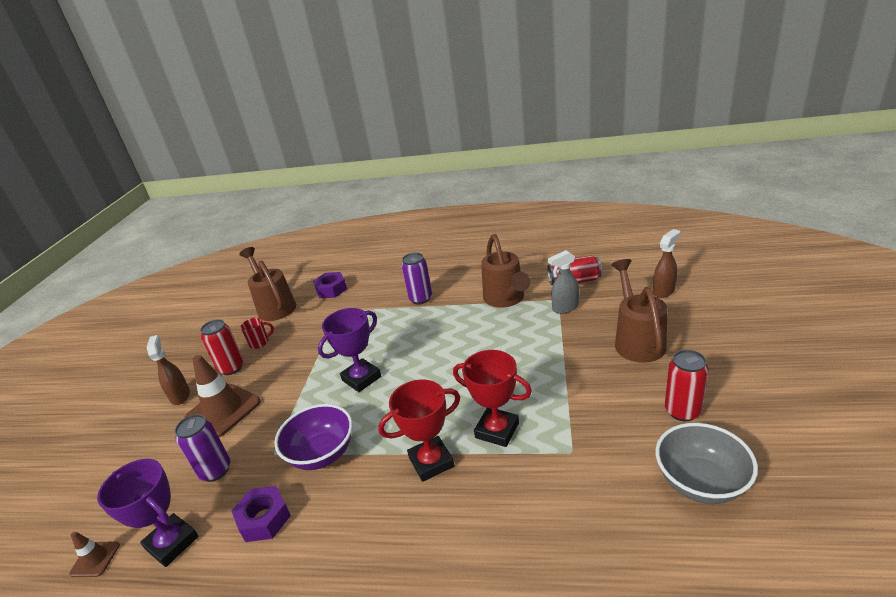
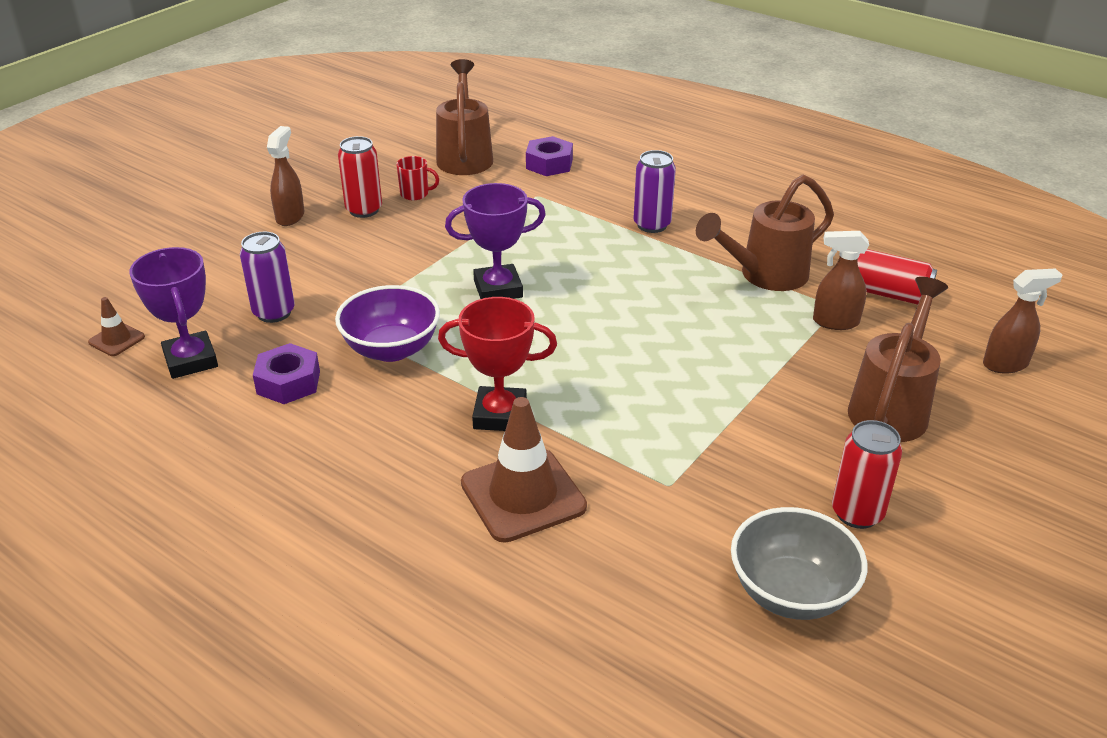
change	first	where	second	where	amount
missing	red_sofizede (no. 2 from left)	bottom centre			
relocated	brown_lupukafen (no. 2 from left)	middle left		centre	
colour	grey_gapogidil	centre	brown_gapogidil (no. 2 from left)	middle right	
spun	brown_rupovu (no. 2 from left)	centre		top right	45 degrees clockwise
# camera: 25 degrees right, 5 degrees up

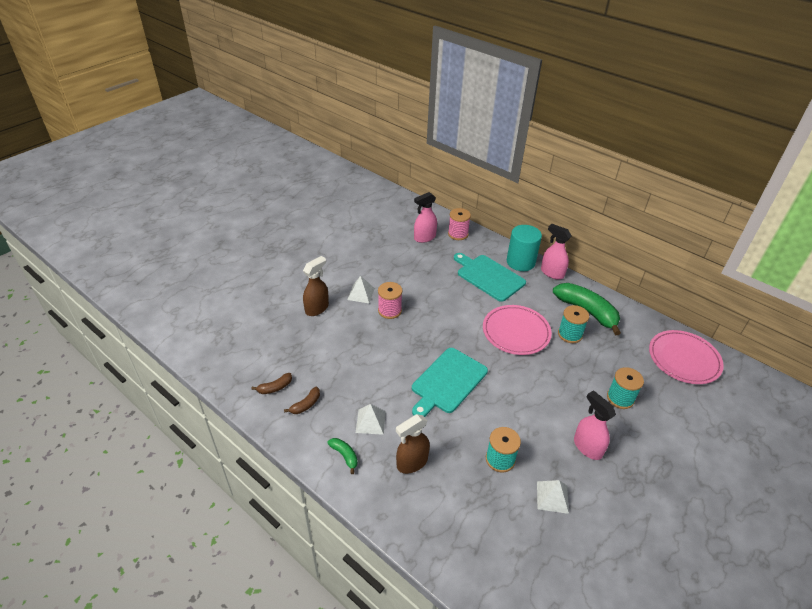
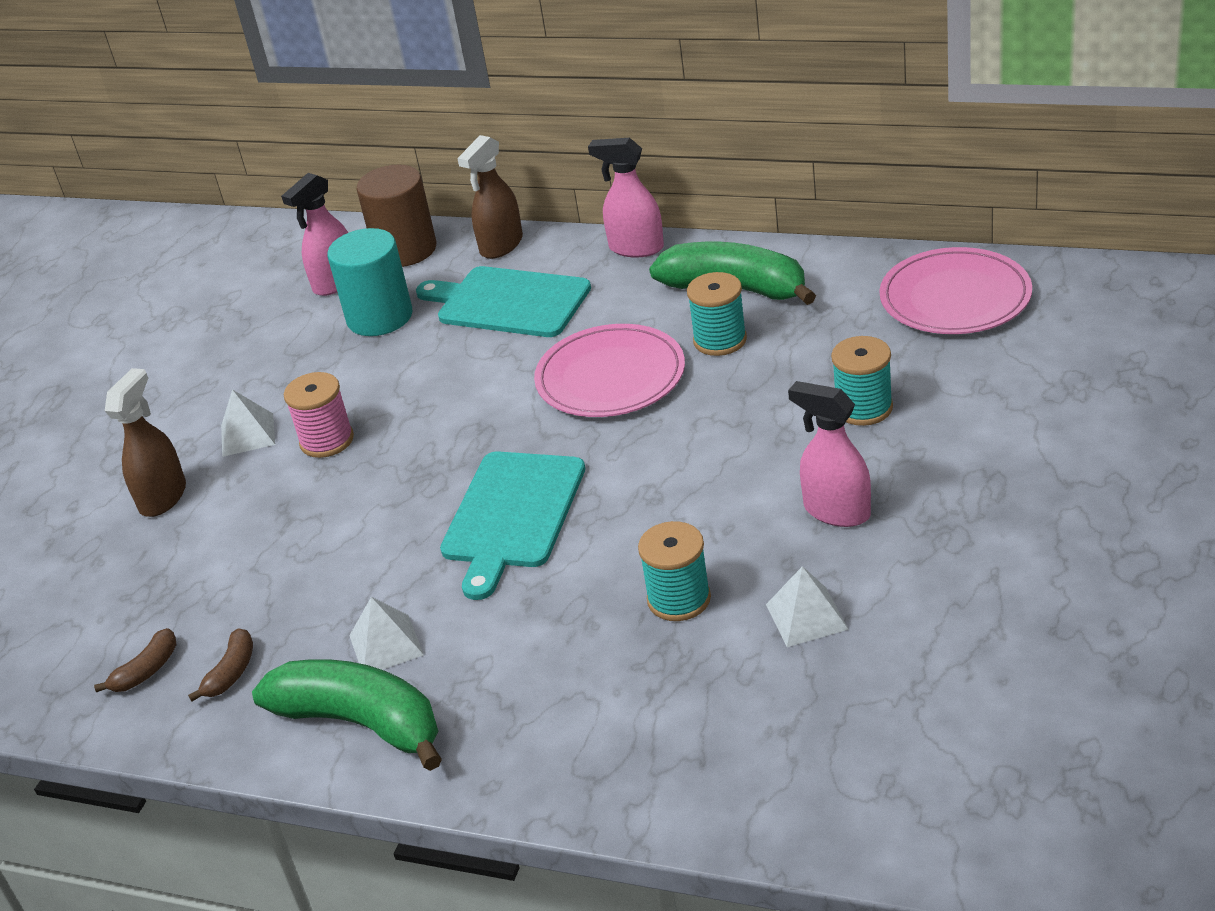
change	first	where	second	where	amount
relocated	brown_gapogidil (no. 2 from left)	bottom centre		top centre	
relocated	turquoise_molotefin	centre		top left	
exchanged	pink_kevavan (no. 2 from left)	centre	brown_molotefin	top left	
size	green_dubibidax (no. 1 from left)	bottom centre		bottom left	x2.23
# camera: 15 degrees left, 5 degrees down

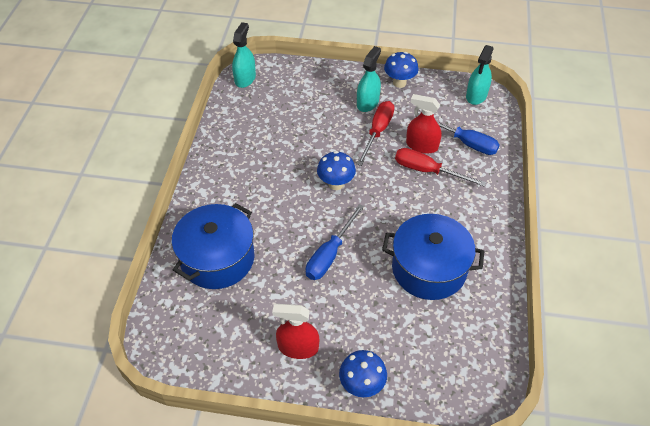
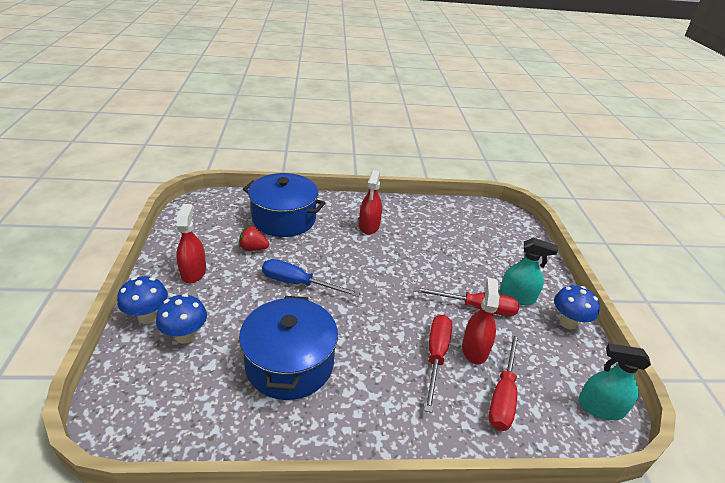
change	first	where	second	where	amount
missing	turquoise_gapogidil (no. 1 from left)	top centre			
appeared			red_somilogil	centre	
appeared			red_gapogidil (no. 2 from left)	centre	
relocated	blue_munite (no. 1 from left in the first image)	centre	blue_munite (no. 2 from left)	middle left	
colour	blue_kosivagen (no. 2 from left)	top right	red_kosivagen (no. 3 from left)	bottom right	
# camera: 75 degrees right, 15 degrees down

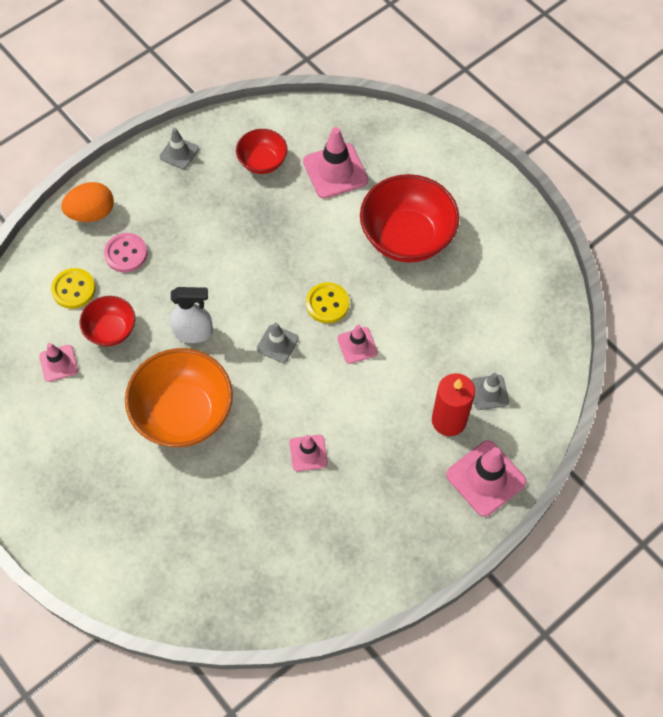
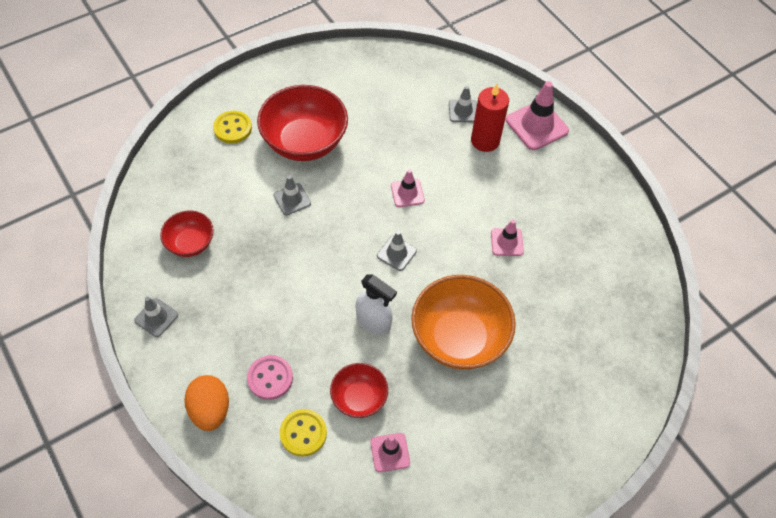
change	first	where	second	where	amount
missing	pink_lupukafen (no. 3 from left)	top centre			
appeared			grey_lupukafen (no. 2 from left)	centre	
relocated	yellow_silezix (no. 2 from left in the first image)	centre	yellow_silezix (no. 1 from left)	top left	
spun	white_gapogidil	middle left		centre	120 degrees clockwise
# camera: 85 degrees left, 5 degrees down

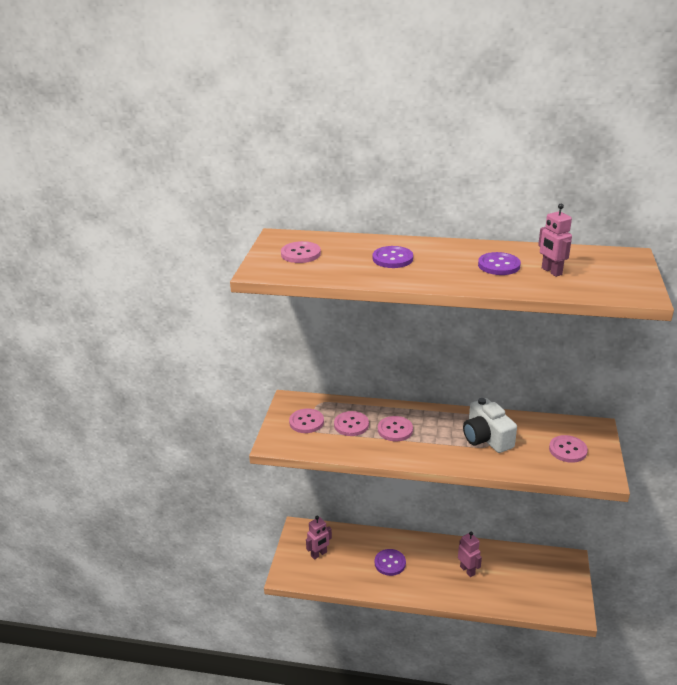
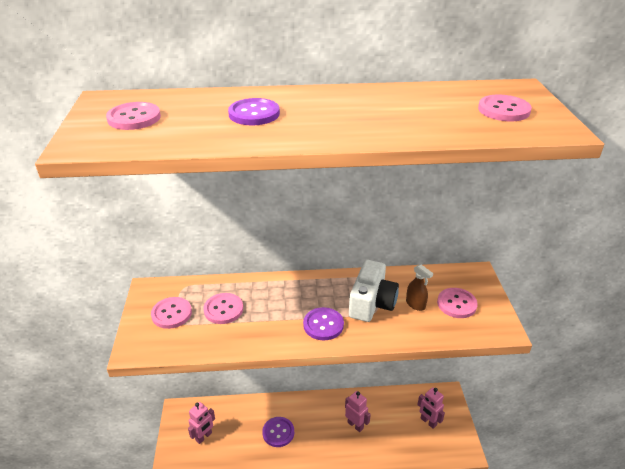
change	first	where	second	where	amount
appeared			brown_gapogidil	middle right	
relocated	pink_silezix (no. 4 from left in the first image)	centre	pink_silezix (no. 5 from left)	top right	
relocated	purple_silezix (no. 3 from left)	middle right		bottom centre	
relocated	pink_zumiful (no. 3 from left)	middle right		bottom right	
spun	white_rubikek	middle right		centre	120 degrees counterclockwise
# camera: 15 degrees left, 5 degrees up

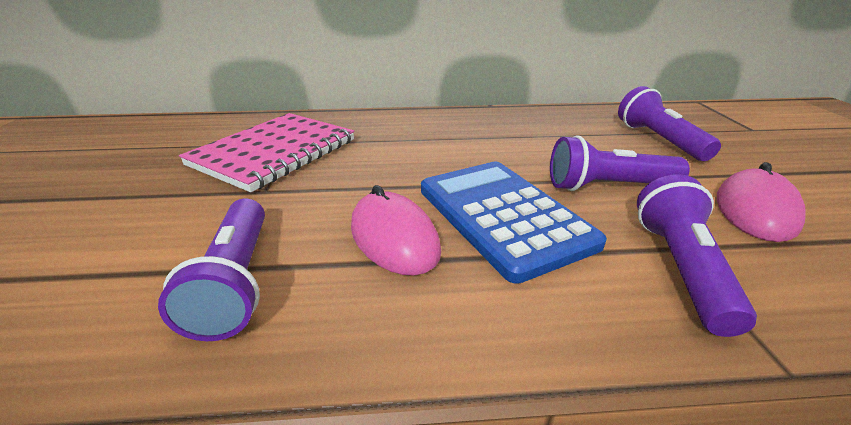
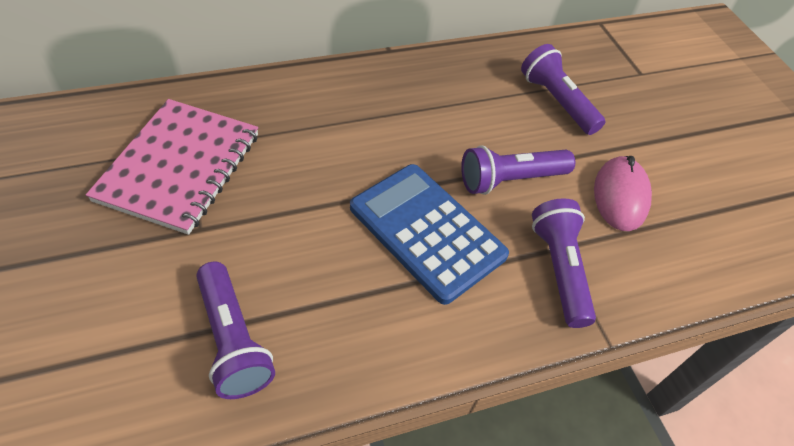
change	first	where	second	where	amount
missing	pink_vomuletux (no. 1 from left)	centre			
# camera: 20 degrees left, 20 degrees up

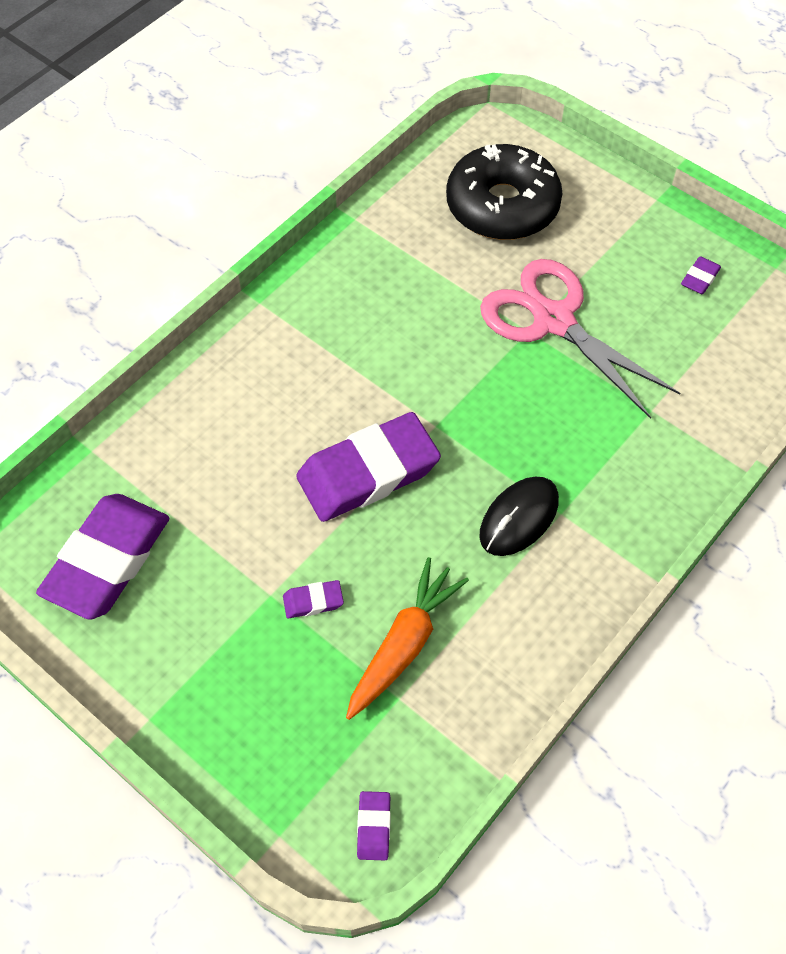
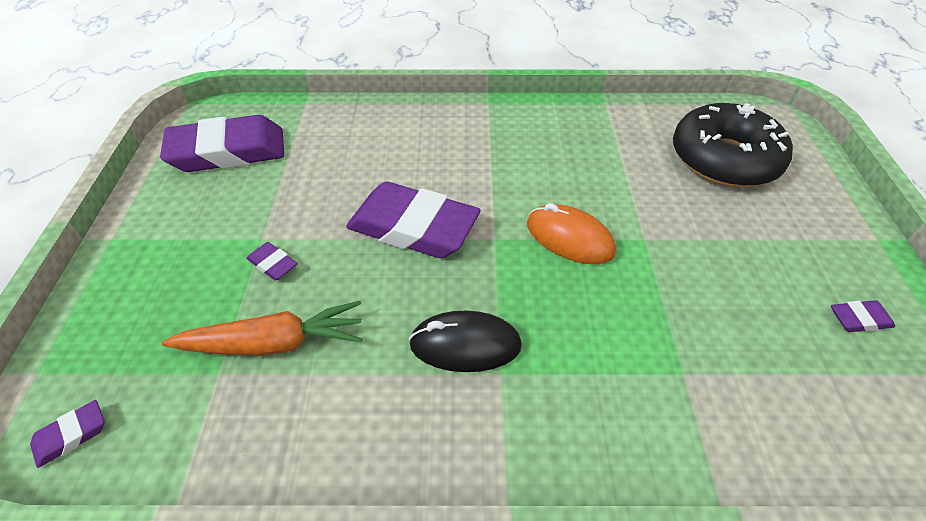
change	first	where	second	where	amount
missing	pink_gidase	middle right			
appeared			orange_vomuletux	centre	
# camera: 50 degrees right, 10 degrees down

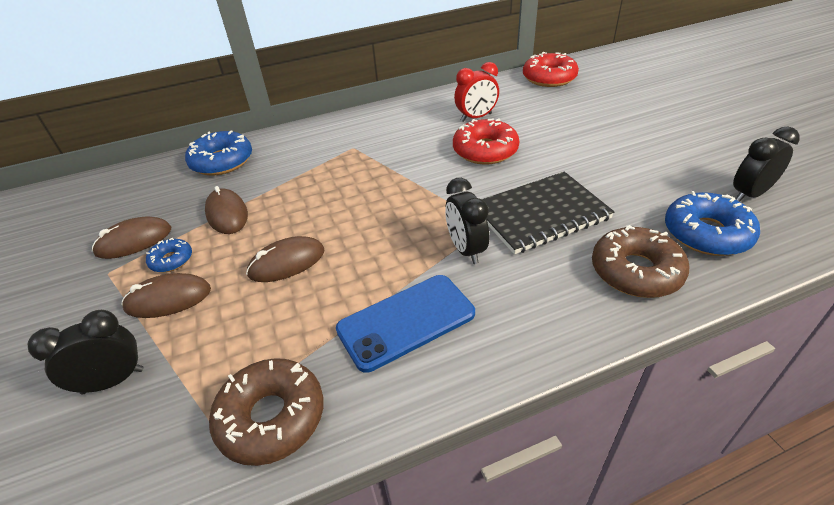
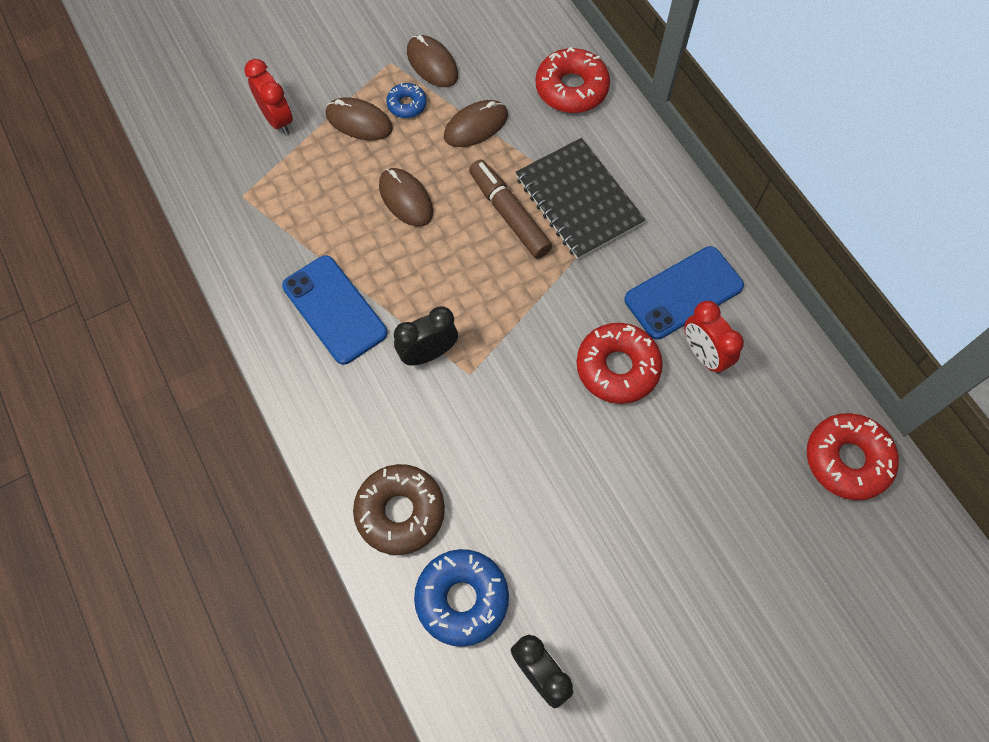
change	first	where	second	where	amount
missing	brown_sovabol (no. 1 from left)	bottom left			
appeared			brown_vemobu	top centre	
appeared			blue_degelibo (no. 2 from left)	middle right	
relocated	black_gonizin	centre		top centre	
colour	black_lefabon (no. 1 from left)	bottom left	red_lefabon (no. 1 from left)	top left	
colour	blue_sovabol (no. 2 from left)	top left	red_sovabol (no. 1 from left)	top centre	
spun	brown_vomuletux (no. 2 from left in the first image)	middle left	brown_vomuletux (no. 1 from left)	top centre	45 degrees counterclockwise
# camera: 80 degrees right, 25 degrees up

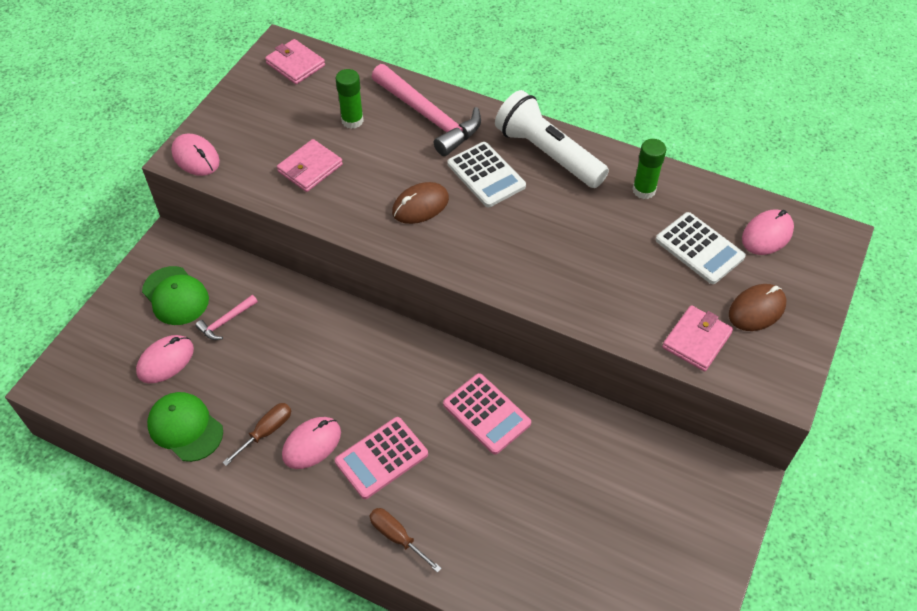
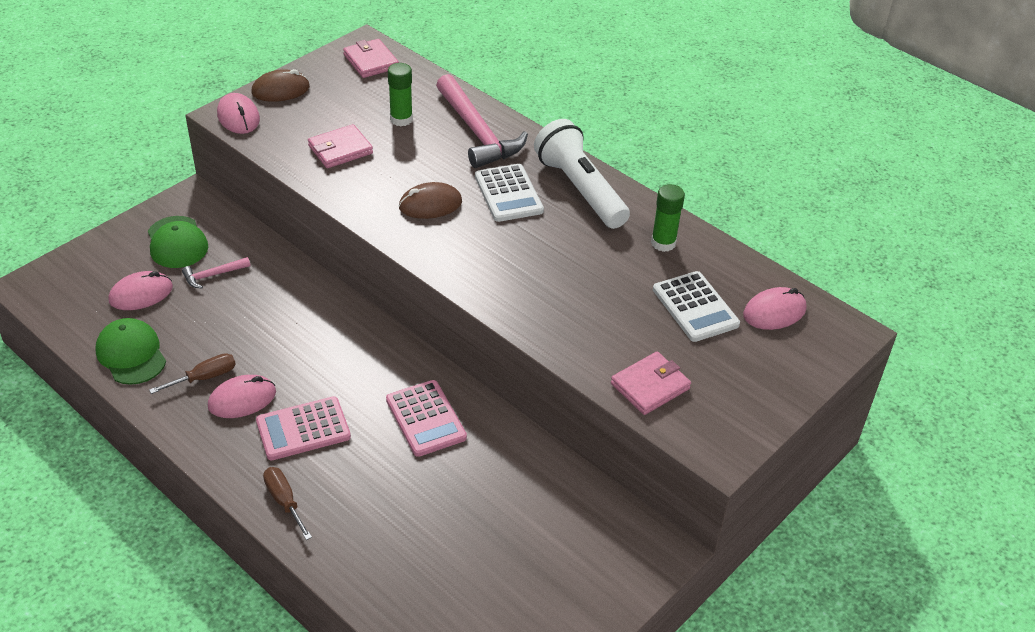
change	first	where	second	where	amount
relocated	brown_vomuletux (no. 2 from left in the first image)	middle right	brown_vomuletux (no. 1 from left)	top left	
# camera: 15 degrees right, 10 degrees down

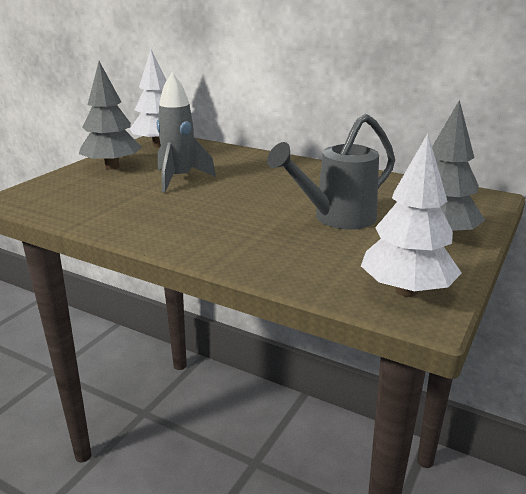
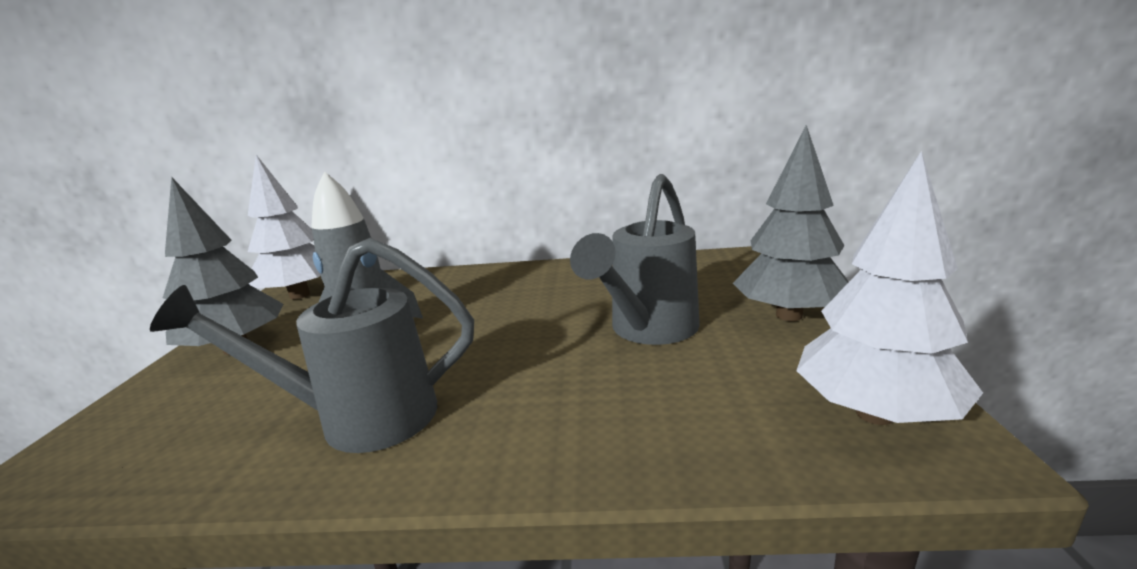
change	first	where	second	where	amount
appeared			grey_rupovu (no. 1 from left)	middle left	
# camera: 25 degrees left, 5 degrees down

